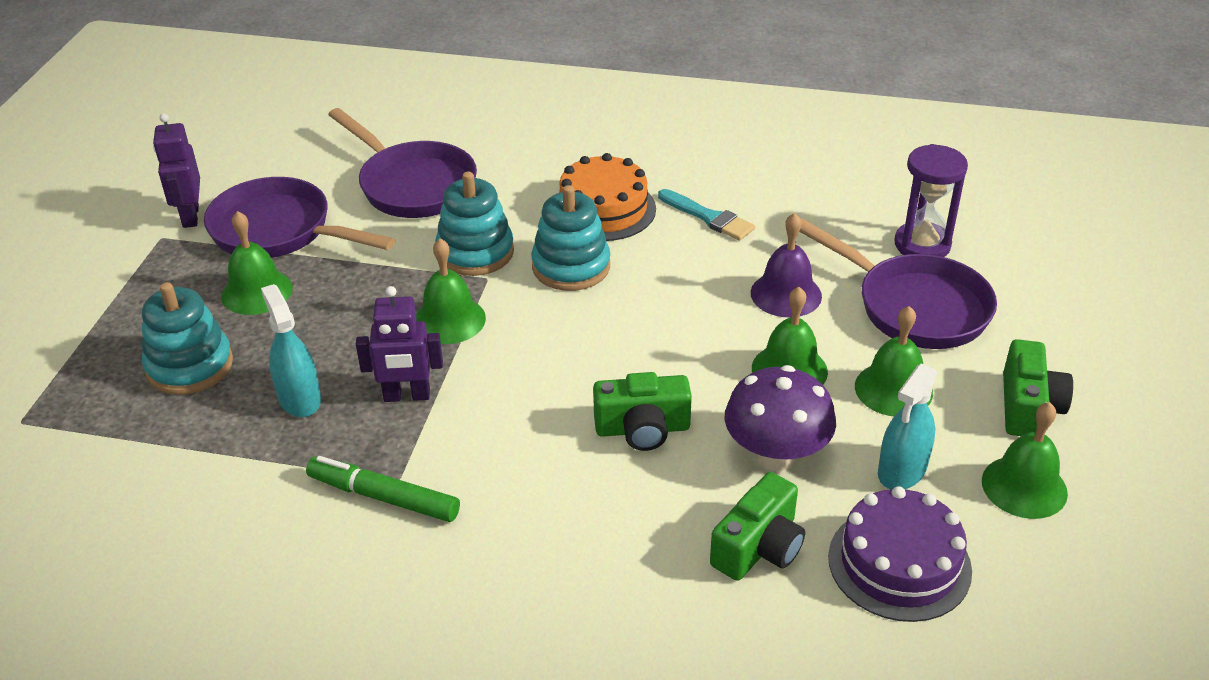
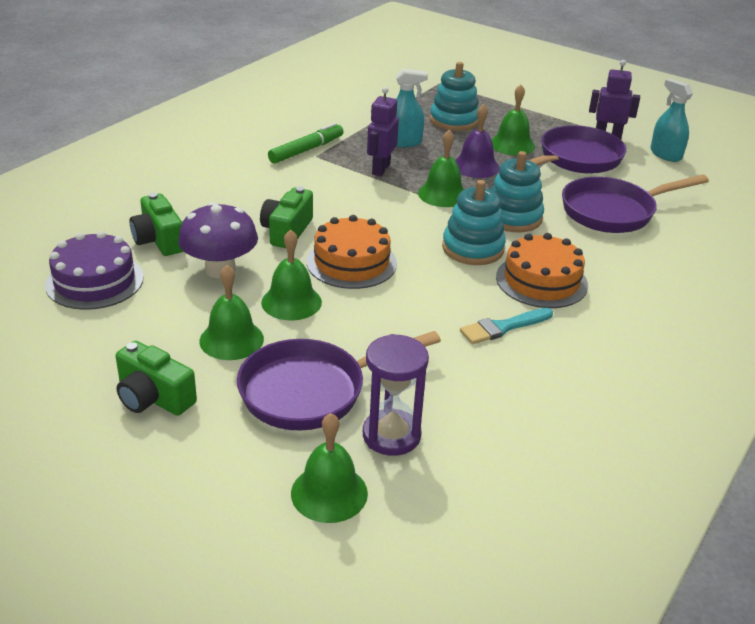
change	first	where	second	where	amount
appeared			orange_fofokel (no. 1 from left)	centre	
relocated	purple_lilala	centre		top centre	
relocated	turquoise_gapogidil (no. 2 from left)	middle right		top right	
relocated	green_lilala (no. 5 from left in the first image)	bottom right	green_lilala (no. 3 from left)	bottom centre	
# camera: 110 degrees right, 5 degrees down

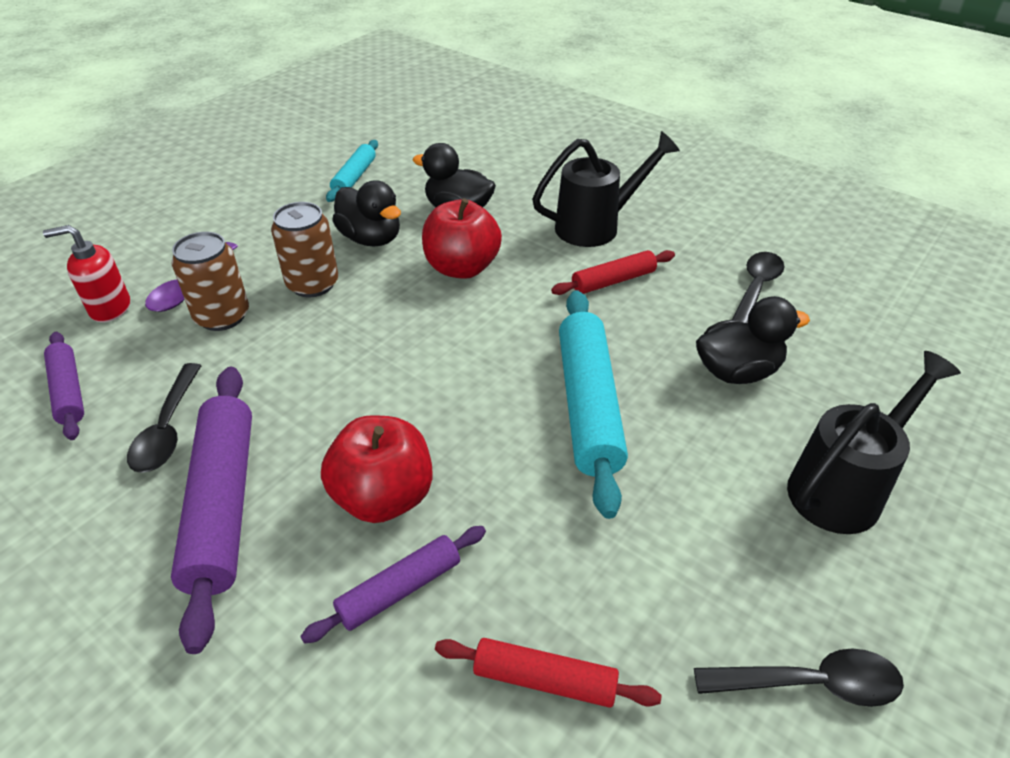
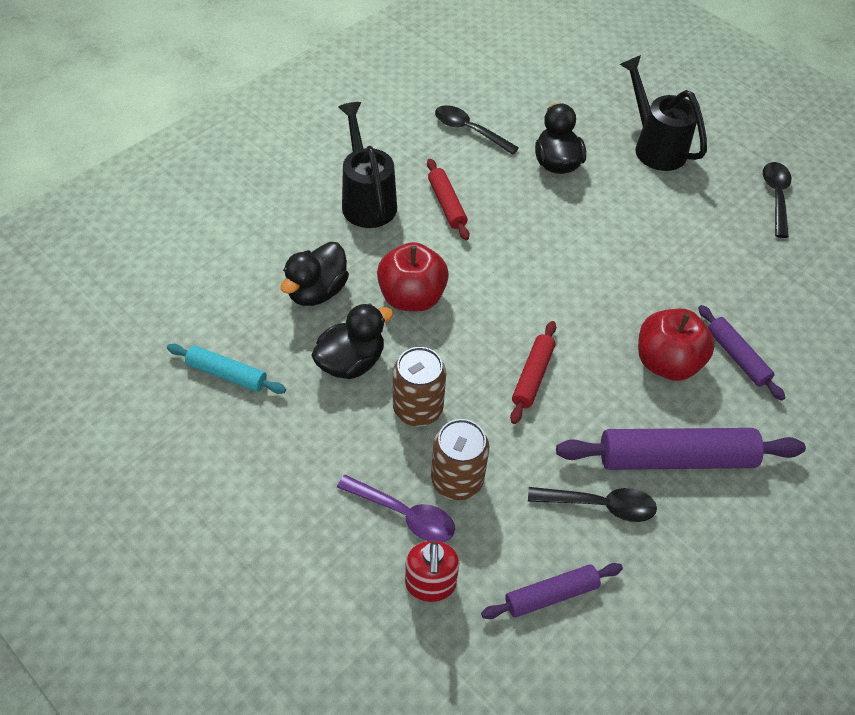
change	first	where	second	where	amount
missing	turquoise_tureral (no. 2 from left)	centre			
relocated	red_tureral (no. 1 from left in the first image)	bottom centre	red_tureral (no. 2 from left)	centre	
# camera: 85 degrees left, 10 degrees up

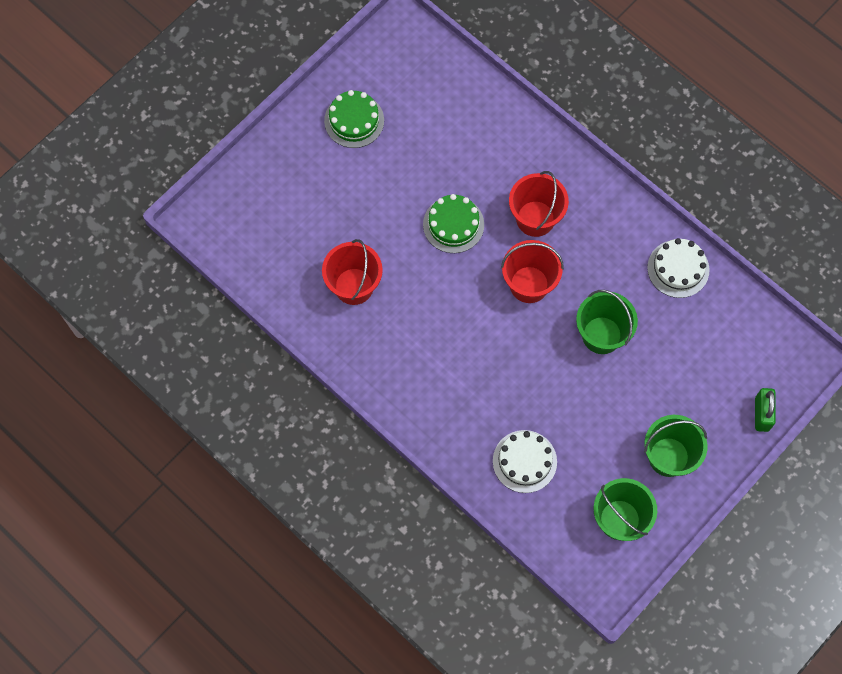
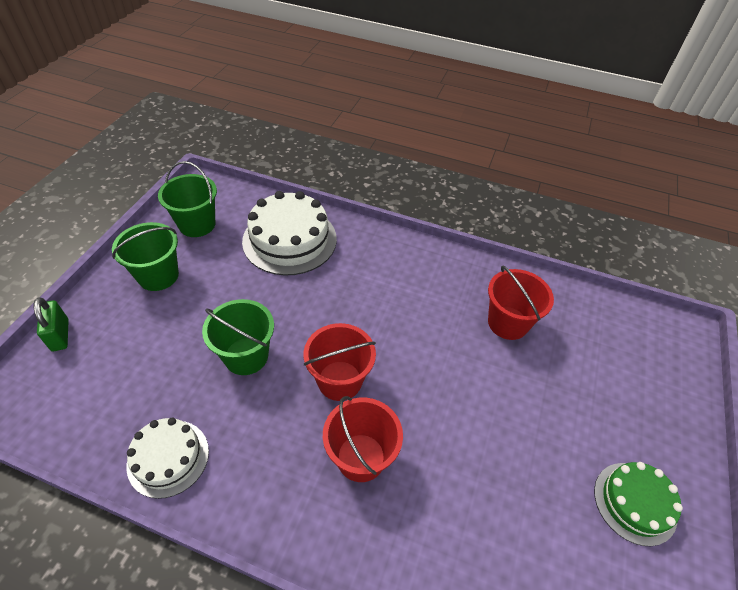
change	first	where	second	where	amount
missing	green_fofokel (no. 2 from left)	top centre			
size	white_fofokel (no. 1 from left in the first image)	bottom centre	white_fofokel (no. 2 from left)	centre	x1.64
# camera: 155 degrees right, 20 degrees down

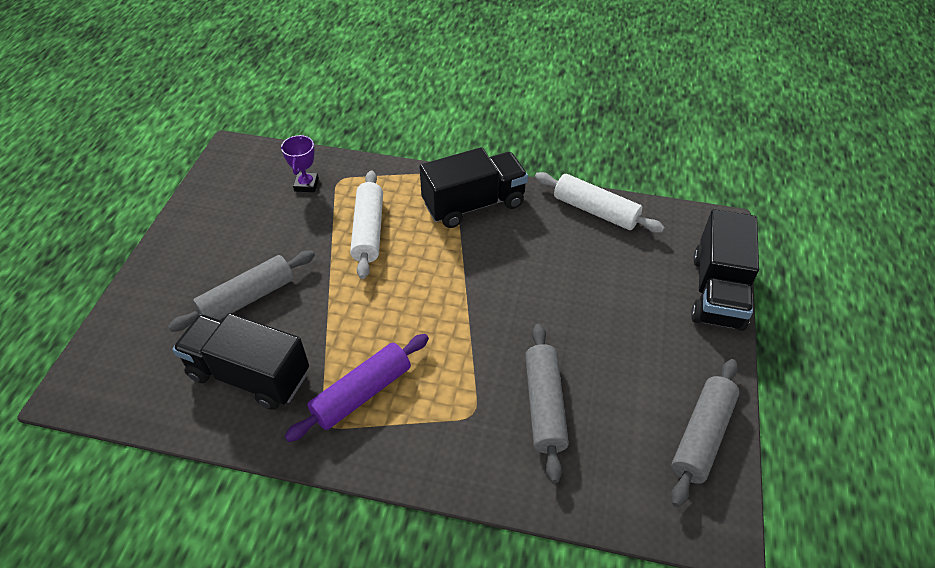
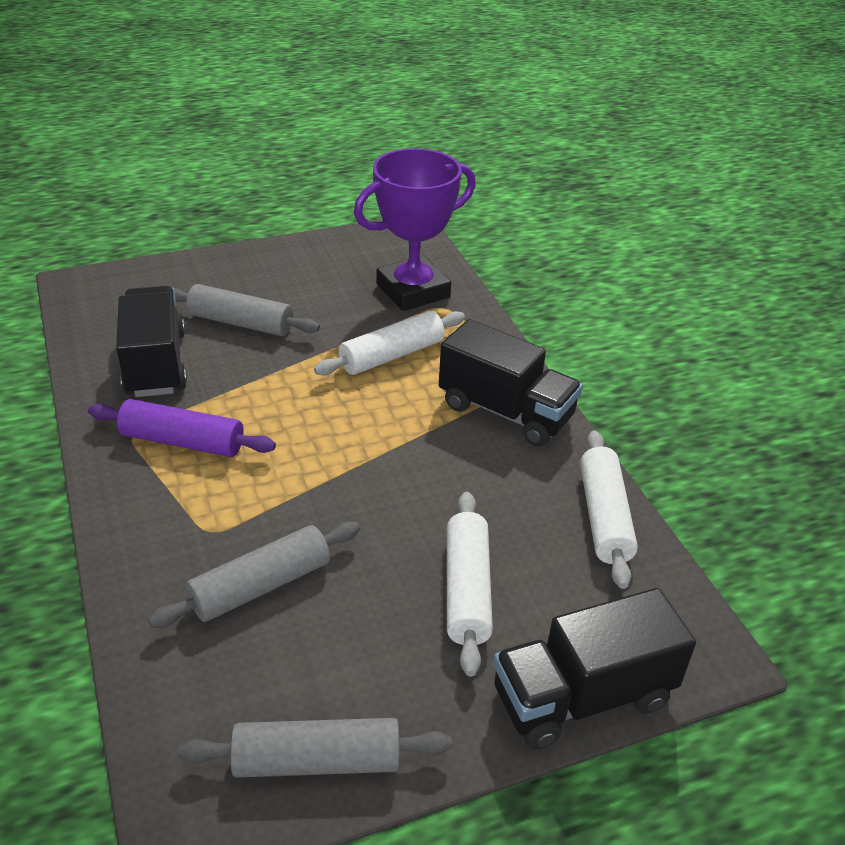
change	first	where	second	where	amount
appeared			white_tureral (no. 2 from left)	bottom centre	
size	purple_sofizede	top left		top centre	x2.24
# camera: 55 degrees right, 10 degrees down

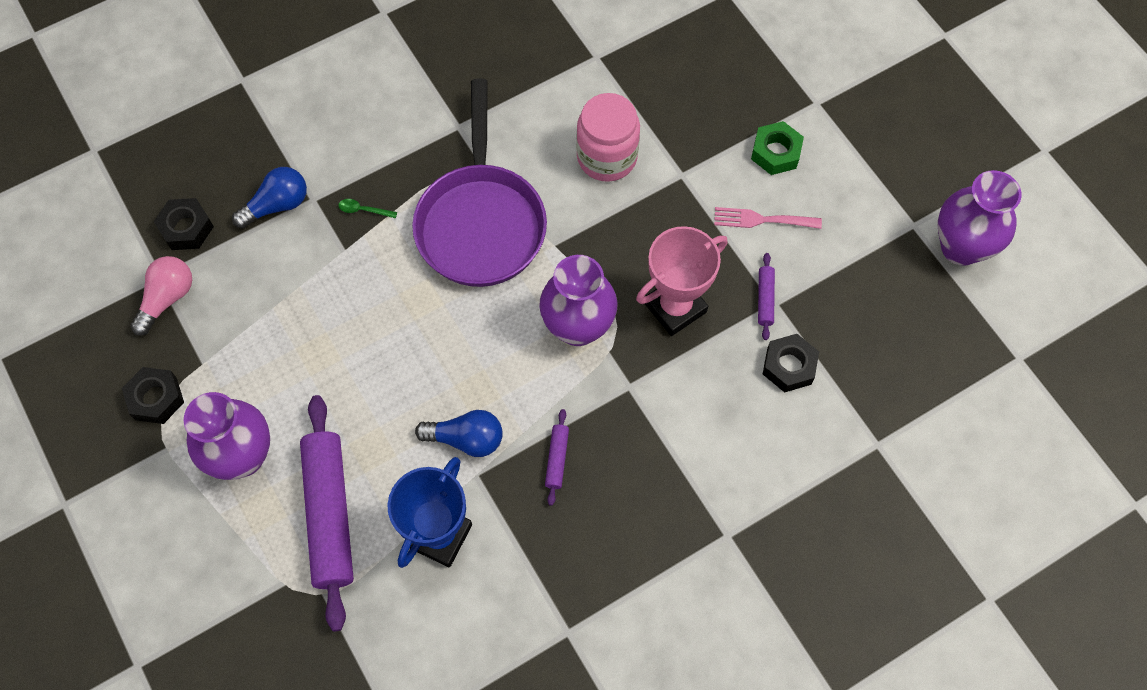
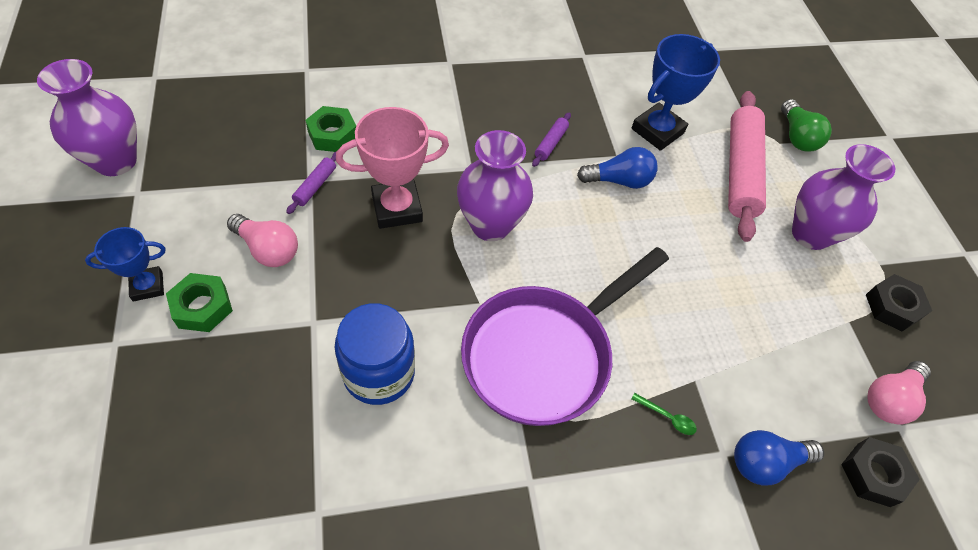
change	first	where	second	where	amount
appeared			blue_sofizede (no. 1 from left)	middle left	
appeared			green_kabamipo	top right	
exchanged	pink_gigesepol	top right	pink_kabamipo (no. 1 from left)	middle left	
colour	purple_tureral (no. 1 from left)	bottom left	pink_tureral	top right	
colour	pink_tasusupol	top centre	blue_tasusupol	centre	
colour	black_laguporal (no. 3 from left)	middle right	green_laguporal (no. 2 from left)	top centre	
spun	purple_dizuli	top centre		centre	150 degrees counterclockwise
spun	blue_kabamipo (no. 2 from left in the first image)	centre	blue_kabamipo (no. 1 from left)	top centre	150 degrees clockwise
# camera: 165 degrees left, 10 degrees down

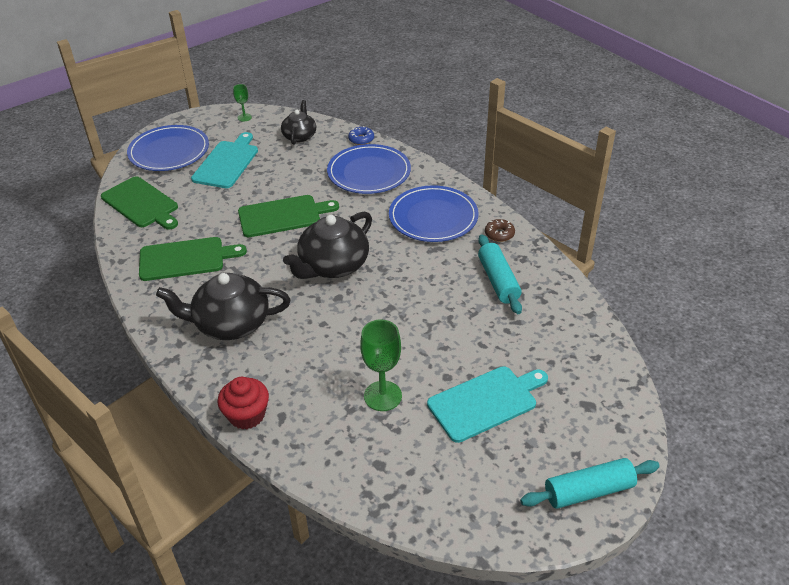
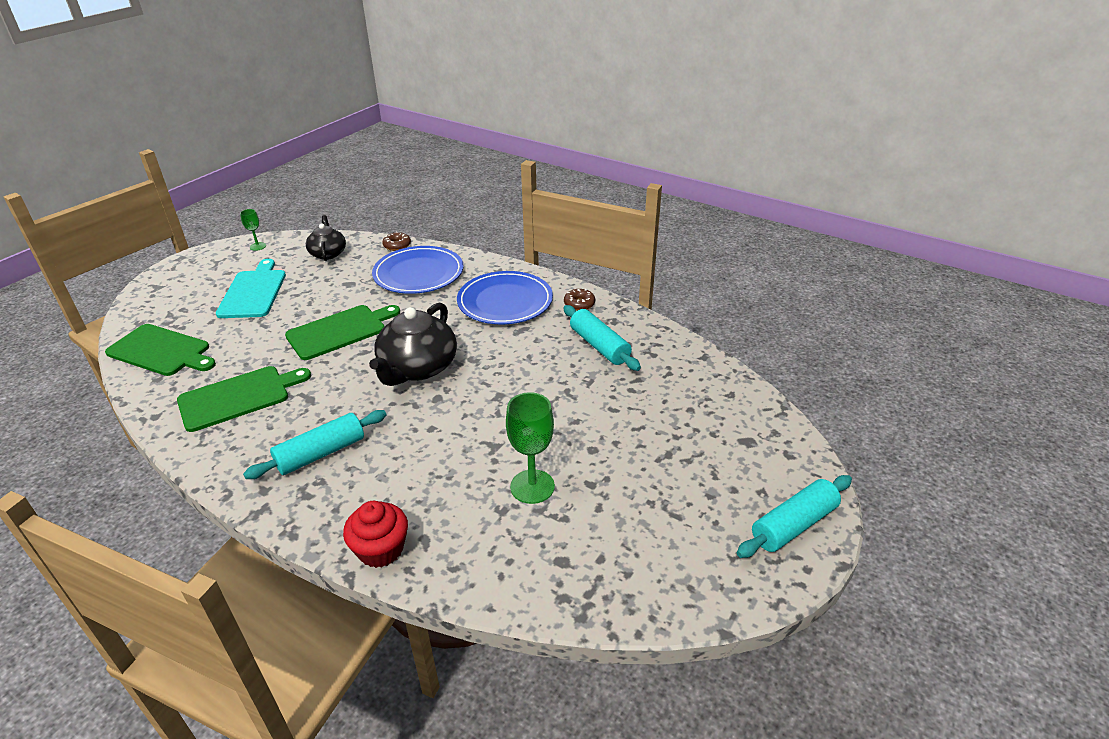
change	first	where	second	where	amount
missing	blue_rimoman (no. 1 from left)	top left			
missing	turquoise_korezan (no. 2 from left)	bottom centre			
exchanged	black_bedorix (no. 1 from left)	middle left	turquoise_tureral (no. 1 from left)	middle left	
colour	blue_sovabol	top centre	brown_sovabol (no. 1 from left)	top centre	
# camera: 20 degrees left, 5 degrees down

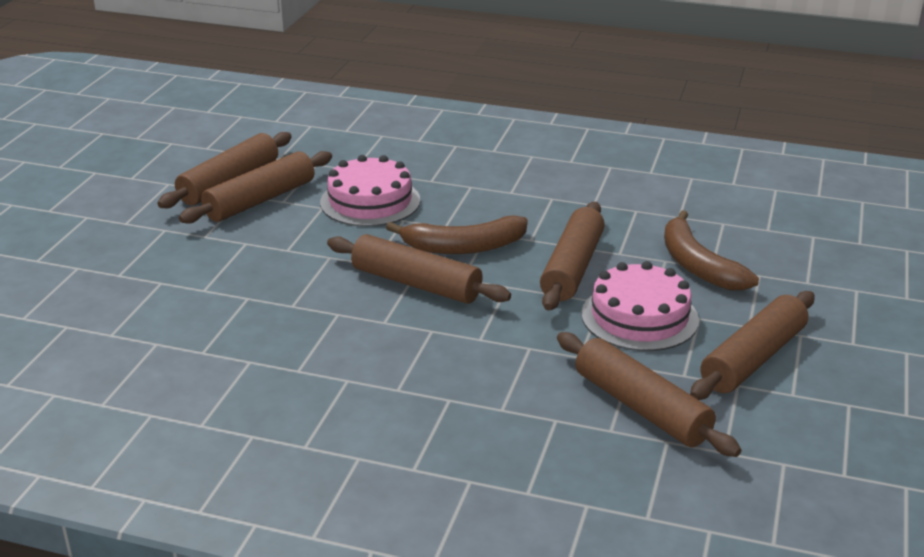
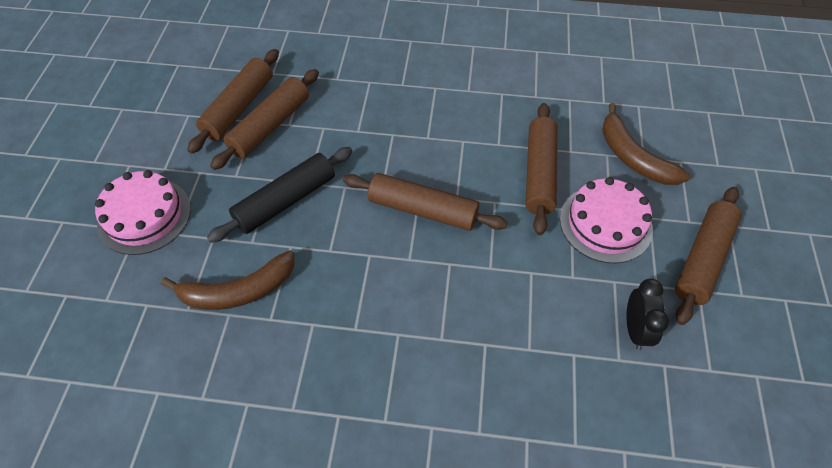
change	first	where	second	where	amount
appeared			black_tureral	centre	
relocated	pink_fofokel (no. 1 from left)	centre		middle left	
relocated	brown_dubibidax (no. 1 from left)	centre		middle left	
exchanged	brown_tureral (no. 5 from left)	bottom right	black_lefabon	bottom right	
# camera: 10 degrees left, 25 degrees up

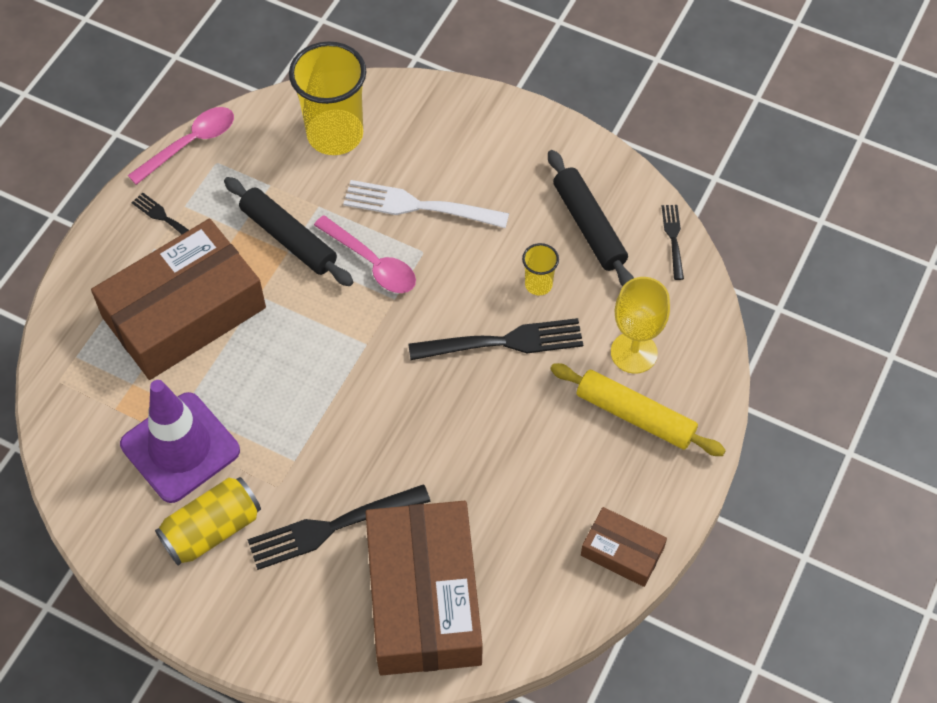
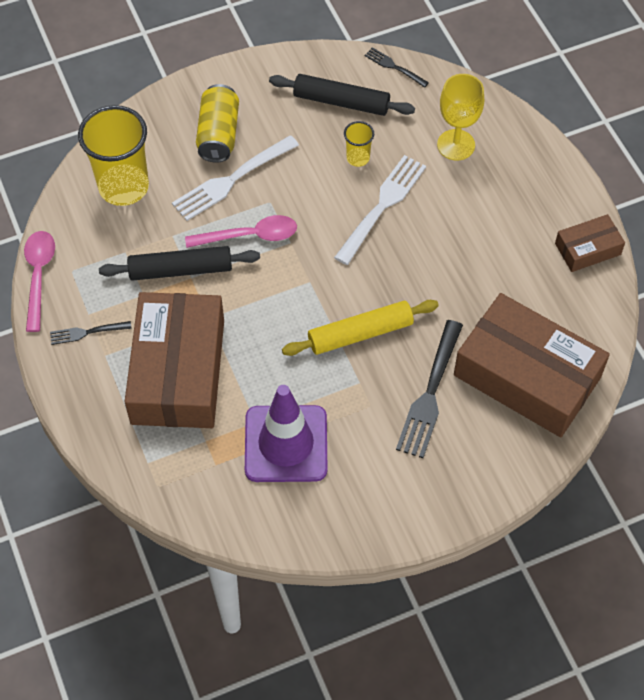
change	first	where	second	where	amount
relocated	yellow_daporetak	bottom left		top centre	
relocated	yellow_tureral	middle right		centre	
colour	black_gigesepol (no. 3 from left)	centre	white_gigesepol (no. 2 from left)	top centre	
# camera: 50 degrees left, 0 degrees up

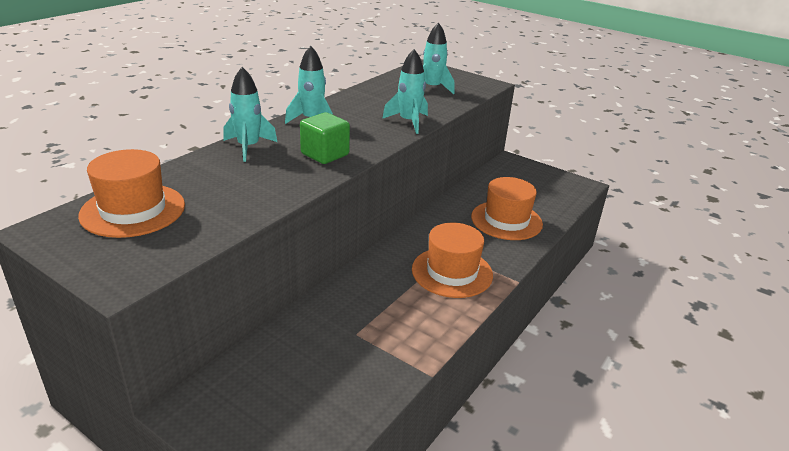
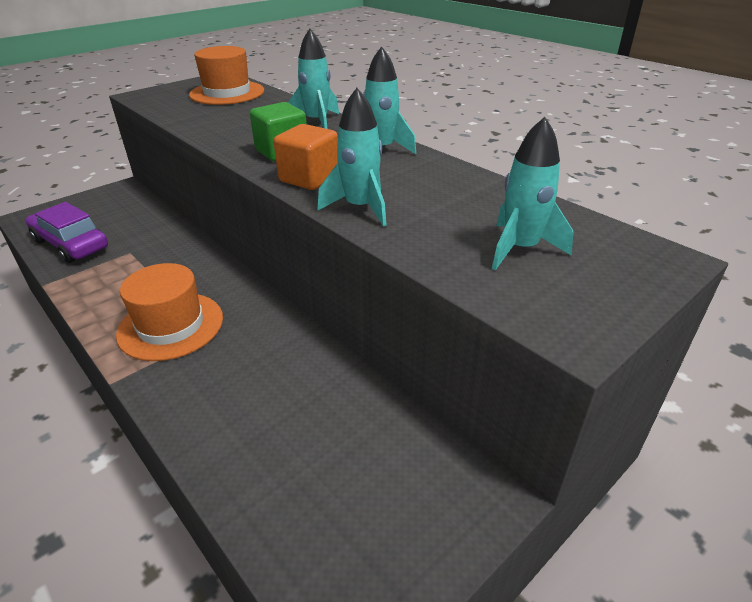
change	first	where	second	where	amount
missing	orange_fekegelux (no. 3 from left)	centre			
appeared			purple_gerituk	middle left	
appeared			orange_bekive	top centre	
# camera: 105 degrees right, 5 degrees up

